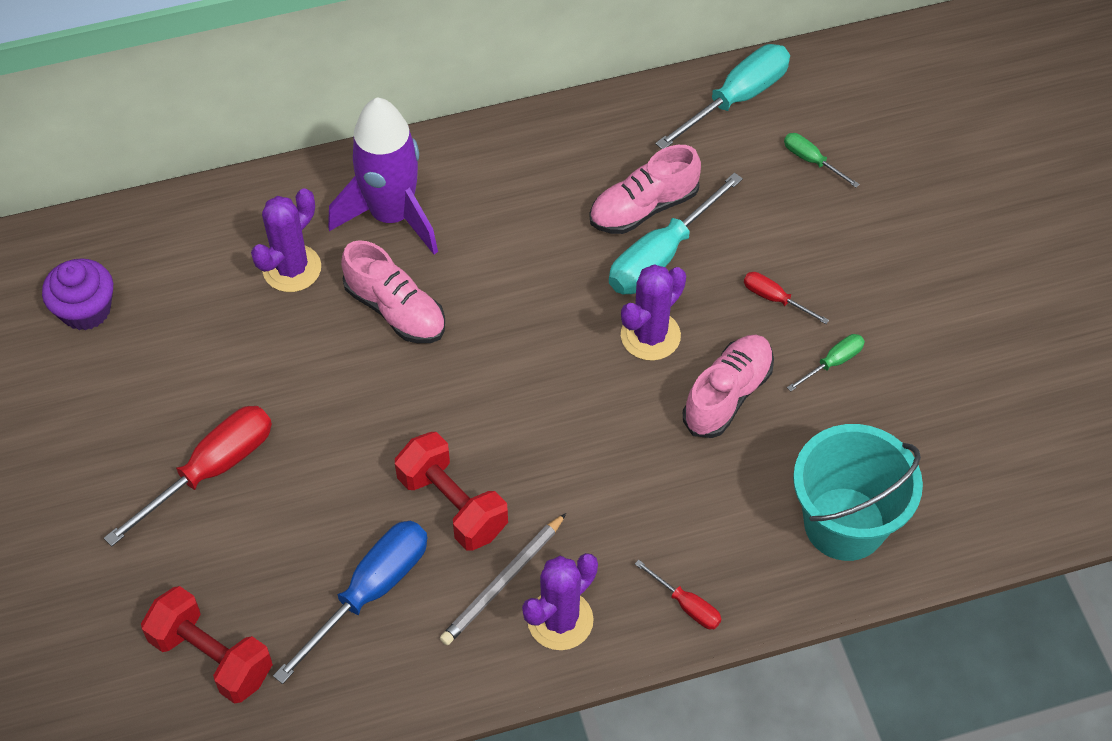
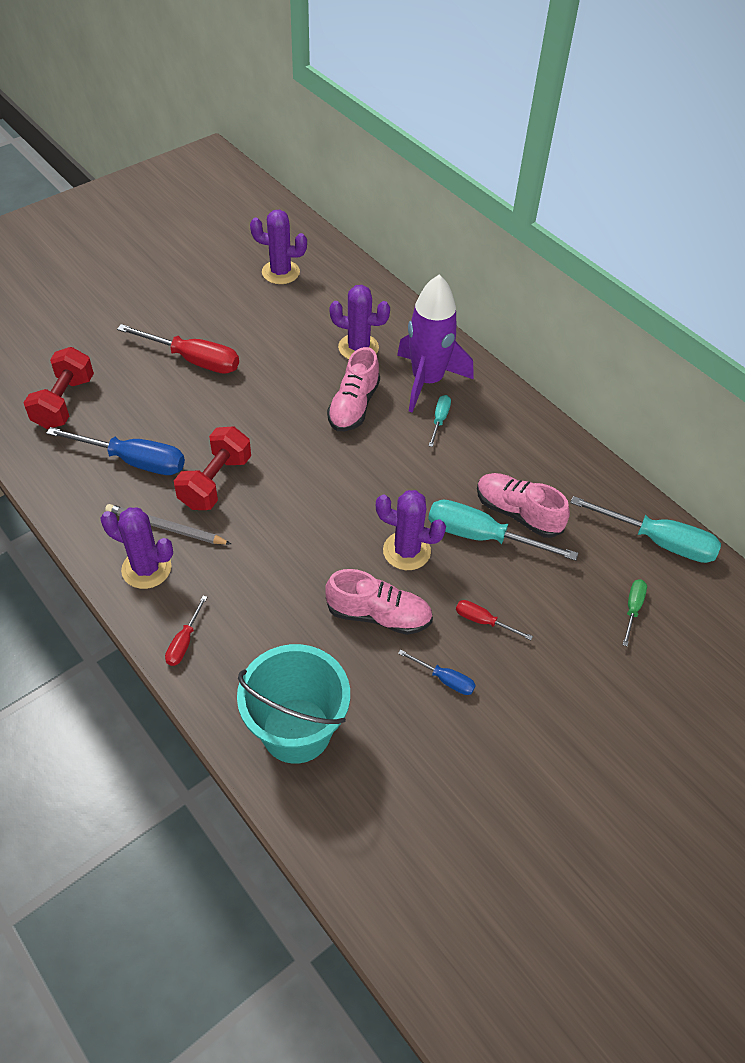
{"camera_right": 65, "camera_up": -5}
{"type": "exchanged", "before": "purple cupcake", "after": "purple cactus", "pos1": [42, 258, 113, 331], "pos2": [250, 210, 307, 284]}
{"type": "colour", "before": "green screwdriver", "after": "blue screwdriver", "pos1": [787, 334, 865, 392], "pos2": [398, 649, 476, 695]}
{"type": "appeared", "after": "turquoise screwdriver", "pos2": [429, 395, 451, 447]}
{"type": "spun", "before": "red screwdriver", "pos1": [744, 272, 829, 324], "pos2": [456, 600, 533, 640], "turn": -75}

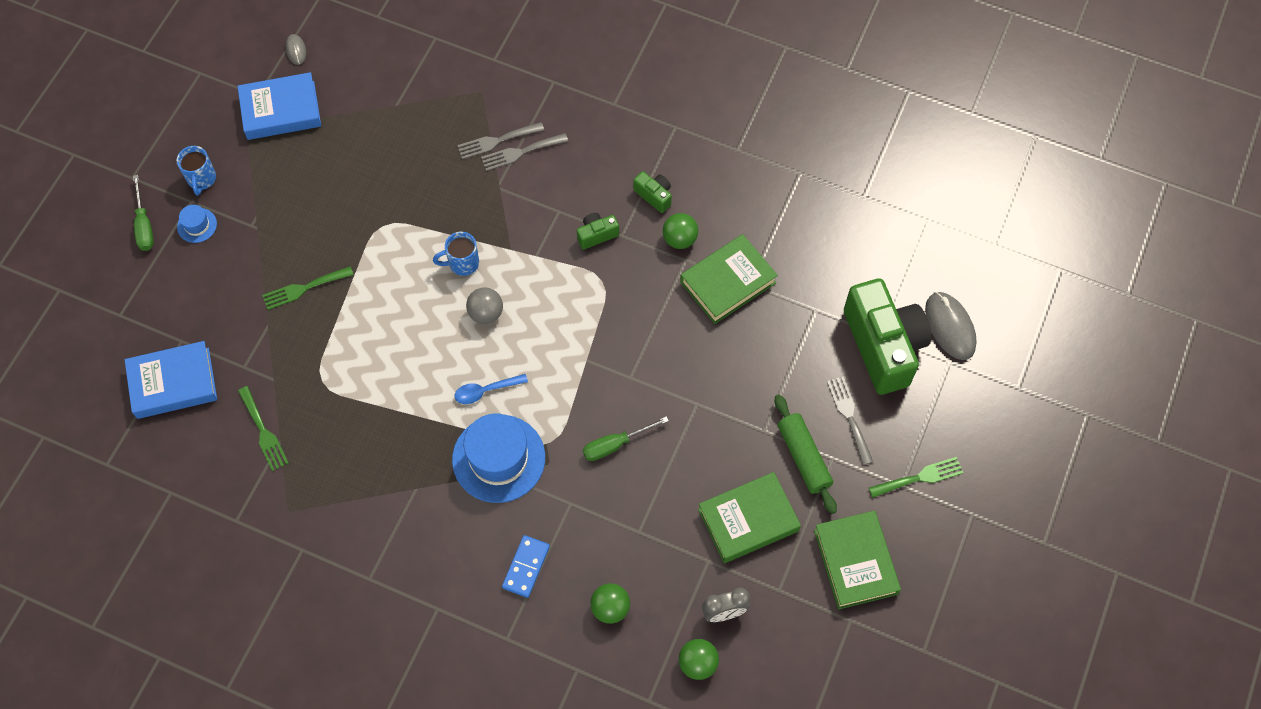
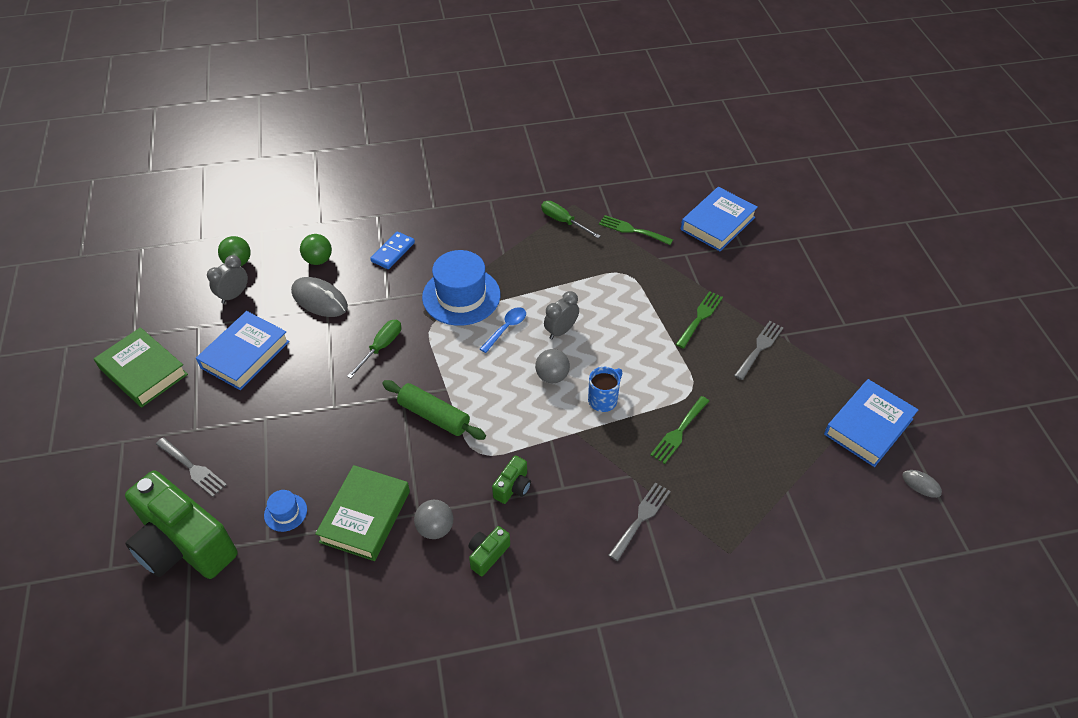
{"camera_right": 145, "camera_up": -15}
{"type": "colour", "before": "green book", "after": "blue book", "pos1": [698, 472, 801, 563], "pos2": [196, 311, 290, 390]}
{"type": "relocated", "before": "blue hat", "pos1": [177, 205, 217, 243], "pos2": [264, 490, 307, 532]}
{"type": "relocated", "before": "grey mouse", "pos1": [925, 292, 977, 360], "pos2": [291, 277, 348, 317]}
{"type": "spun", "before": "blue domino", "pos1": [502, 535, 550, 598], "pos2": [370, 232, 415, 269], "turn": 45}
{"type": "relocated", "before": "green rolling pin", "pos1": [775, 394, 837, 514], "pos2": [382, 380, 486, 440]}
{"type": "colour", "before": "green ball", "after": "grey ball", "pos1": [663, 213, 698, 249], "pos2": [414, 500, 453, 539]}
{"type": "spun", "before": "green camera", "pos1": [633, 171, 672, 213], "pos2": [469, 526, 510, 576], "turn": 120}
{"type": "relocated", "before": "green screwdriver", "pos1": [133, 175, 154, 251], "pos2": [541, 201, 600, 238]}
{"type": "appeared", "after": "grey clock", "pos2": [544, 291, 579, 339]}
{"type": "relocated", "before": "green fork", "pos1": [869, 457, 963, 498], "pos2": [650, 396, 709, 464]}
{"type": "relocated", "before": "grey fork", "pos1": [457, 122, 544, 159], "pos2": [734, 321, 784, 380]}
{"type": "missing", "before": "blue mug", "pos1": [176, 146, 216, 196]}

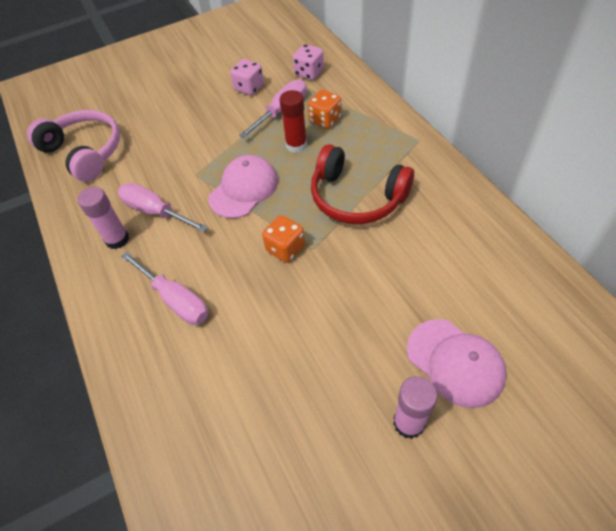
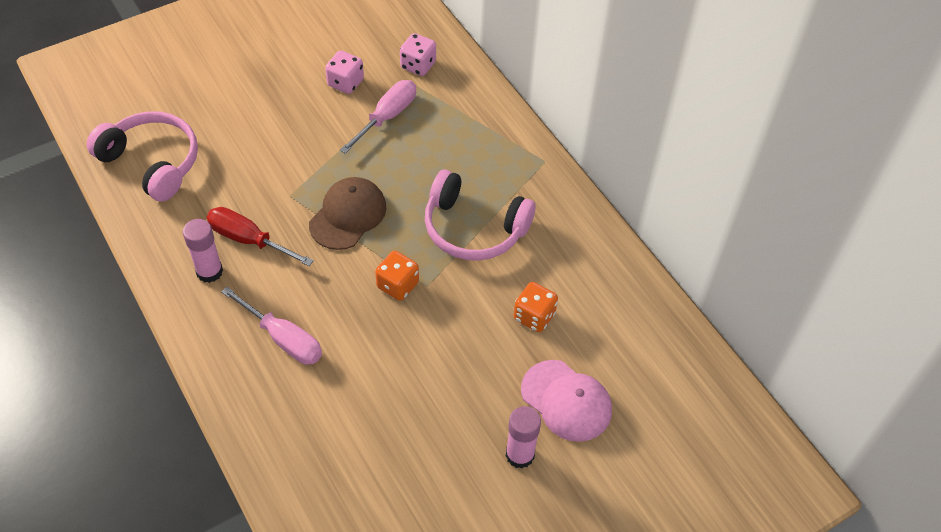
{"camera_right": -10, "camera_up": 0}
{"type": "colour", "before": "pink screwdriver", "after": "red screwdriver", "pos1": [118, 183, 208, 232], "pos2": [207, 207, 314, 266]}
{"type": "colour", "before": "pink cap", "after": "brown cap", "pos1": [208, 155, 278, 218], "pos2": [309, 177, 386, 250]}
{"type": "colour", "before": "red headphones", "after": "pink headphones", "pos1": [311, 144, 414, 224], "pos2": [425, 169, 536, 261]}
{"type": "relocated", "before": "orange dice", "pos1": [307, 90, 342, 129], "pos2": [514, 282, 558, 332]}
{"type": "missing", "before": "red glue stick", "pos1": [279, 90, 307, 153]}

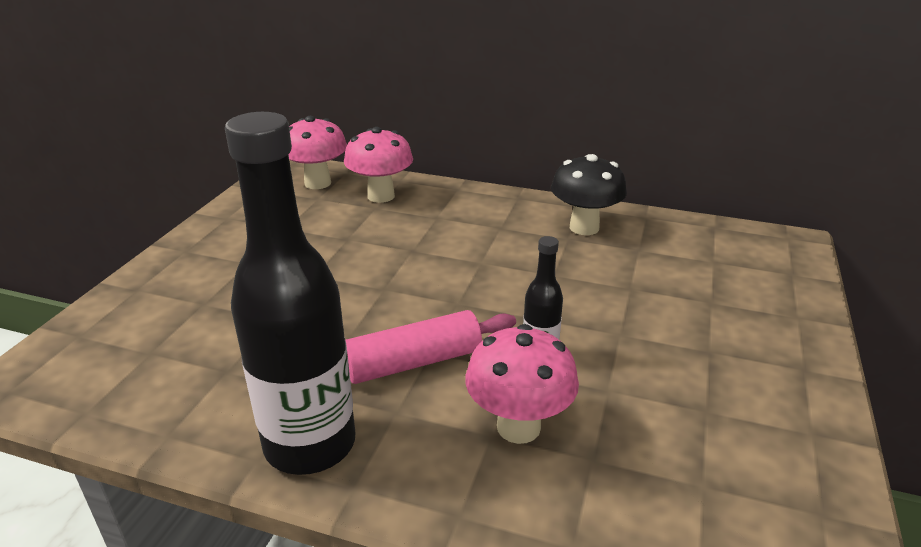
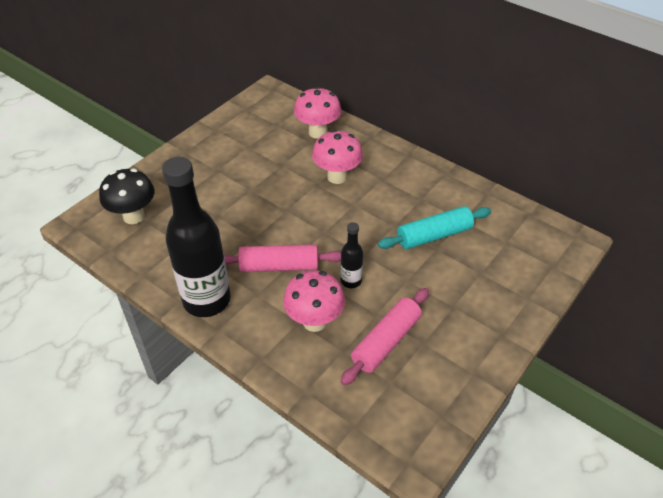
{"camera_right": 20, "camera_up": 15}
{"type": "relocated", "before": "black mushroom", "pos1": [551, 154, 627, 235], "pos2": [99, 169, 154, 224]}
{"type": "relocated", "before": "pink mushroom", "pos1": [288, 116, 347, 189], "pos2": [312, 130, 363, 184]}
{"type": "appeared", "after": "pink rolling pin", "pos2": [341, 288, 429, 386]}
{"type": "appeared", "after": "turquoise rolling pin", "pos2": [378, 206, 491, 249]}

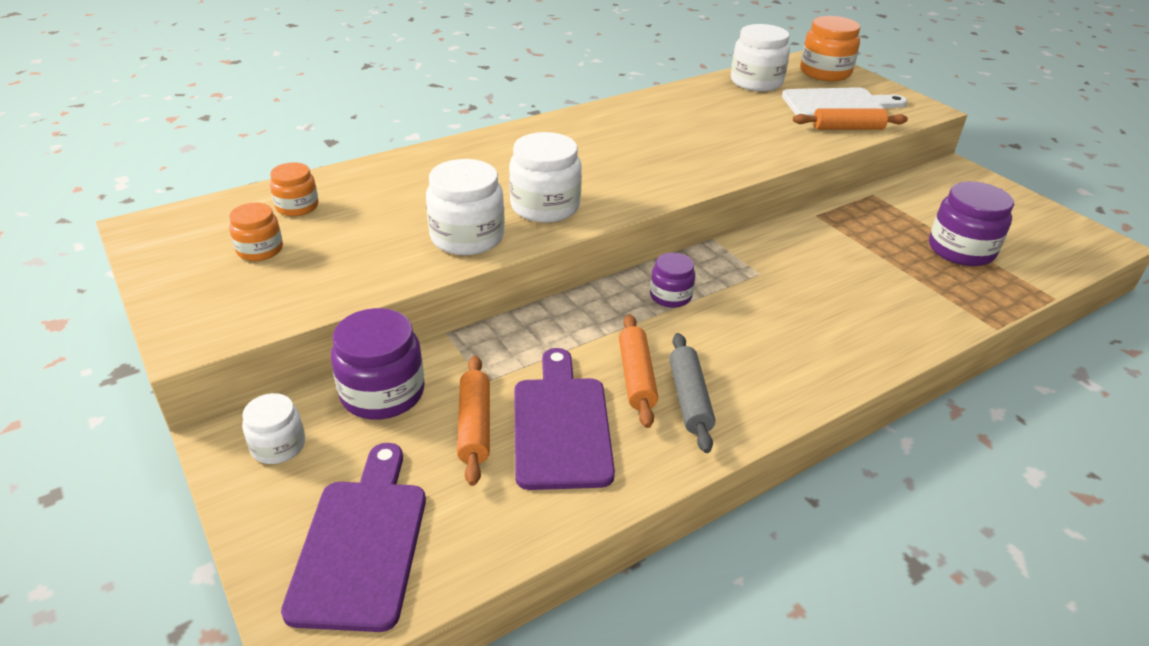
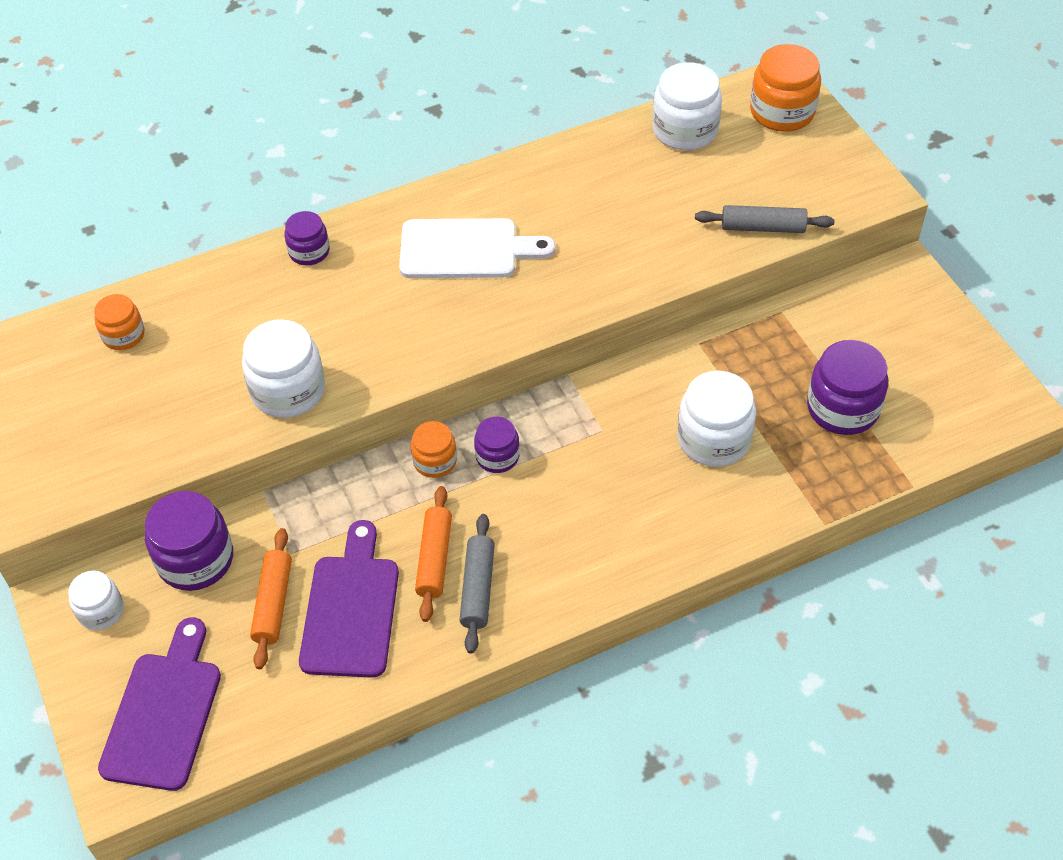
{"camera_right": 10, "camera_up": 15}
{"type": "appeared", "after": "purple jar", "pos2": [284, 211, 330, 265]}
{"type": "relocated", "before": "white cutting board", "pos1": [782, 87, 907, 116], "pos2": [399, 218, 556, 278]}
{"type": "relocated", "before": "orange jar", "pos1": [229, 203, 283, 261], "pos2": [411, 421, 457, 478]}
{"type": "relocated", "before": "white jar", "pos1": [509, 132, 582, 223], "pos2": [677, 371, 756, 467]}
{"type": "colour", "before": "orange rolling pin", "after": "grey rolling pin", "pos1": [793, 108, 908, 130], "pos2": [695, 205, 835, 233]}

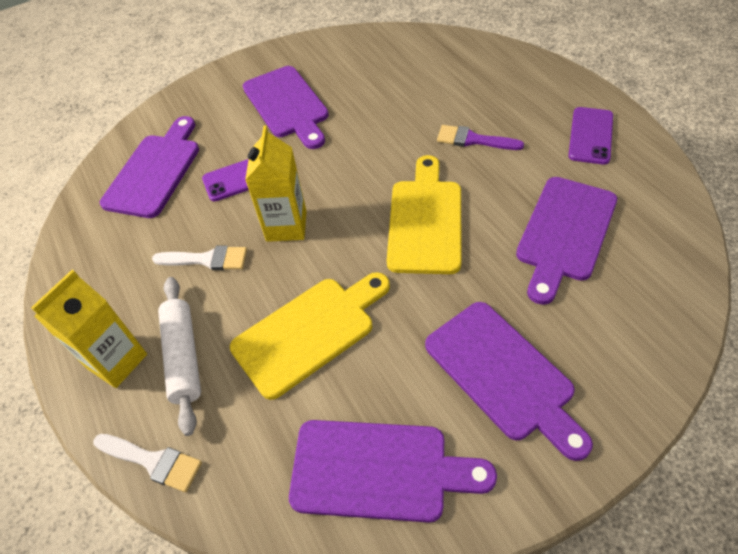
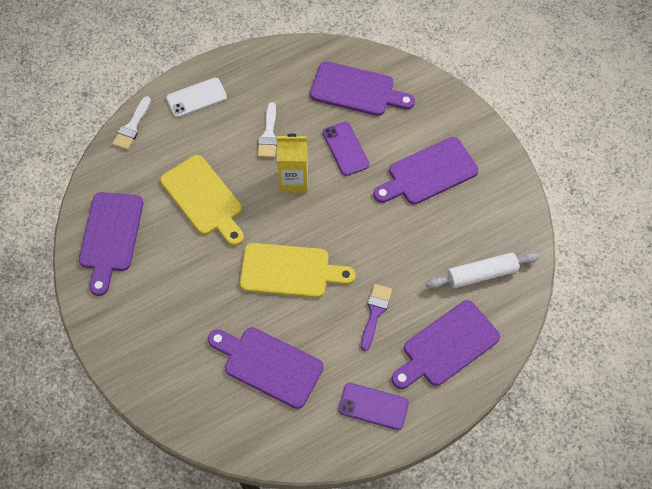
{"camera_right": 85, "camera_up": 10}
{"type": "exchanged", "before": "yellow carton", "after": "white phone", "pos1": [31, 270, 147, 388], "pos2": [166, 78, 227, 117]}
{"type": "relocated", "before": "purple cutting board", "pos1": [425, 302, 593, 461], "pos2": [392, 300, 500, 389]}
{"type": "relocated", "before": "white rolling pin", "pos1": [158, 277, 201, 436], "pos2": [426, 252, 540, 289]}

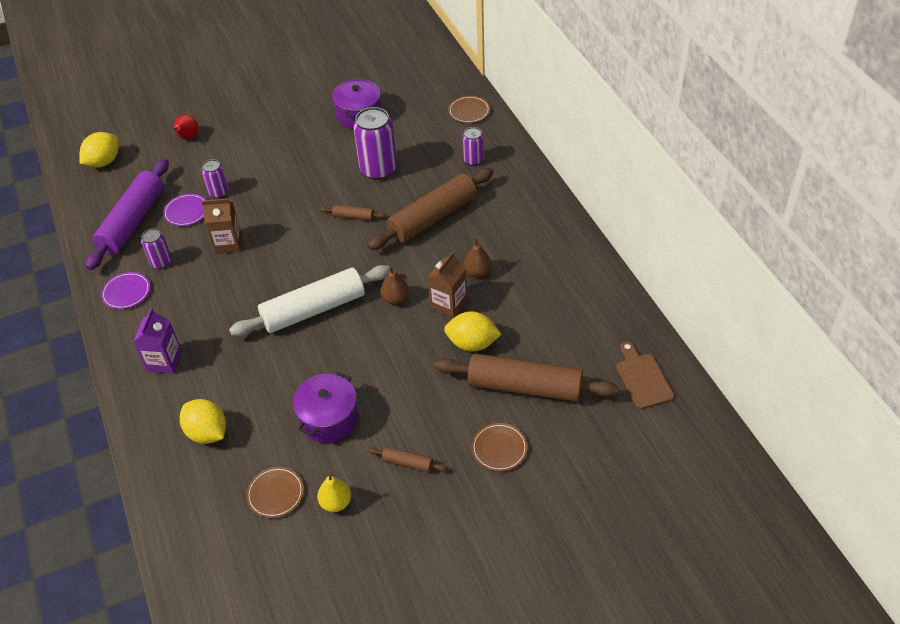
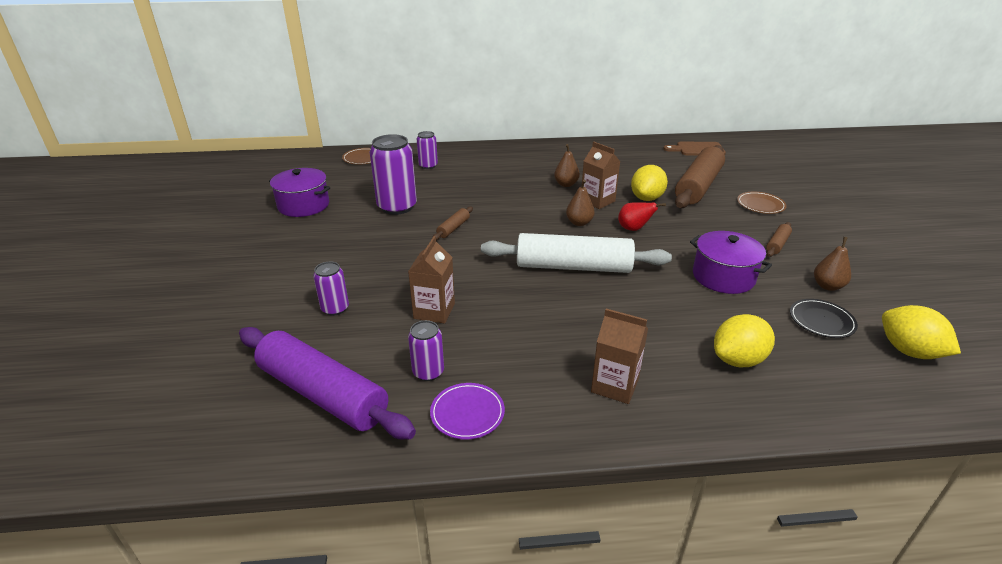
{"camera_right": -75, "camera_up": -15}
{"type": "spun", "before": "white rolling pin", "pos1": [229, 265, 390, 336], "pos2": [481, 233, 672, 273], "turn": -75}
{"type": "colour", "before": "purple carton", "after": "brown carton", "pos1": [133, 308, 182, 374], "pos2": [591, 309, 648, 404]}
{"type": "relocated", "before": "red pear", "pos1": [173, 115, 199, 140], "pos2": [618, 202, 666, 231]}
{"type": "colour", "before": "brown plate", "after": "black plate", "pos1": [246, 467, 304, 518], "pos2": [790, 299, 858, 338]}
{"type": "colour", "before": "yellow pear", "after": "brown pear", "pos1": [317, 472, 351, 512], "pos2": [814, 237, 851, 291]}
{"type": "relocated", "before": "yellow lemon", "pos1": [79, 132, 119, 167], "pos2": [882, 305, 961, 359]}
{"type": "missing", "before": "purple plate", "pos1": [163, 194, 206, 226]}
{"type": "missing", "before": "brown rolling pin", "pos1": [367, 168, 494, 250]}

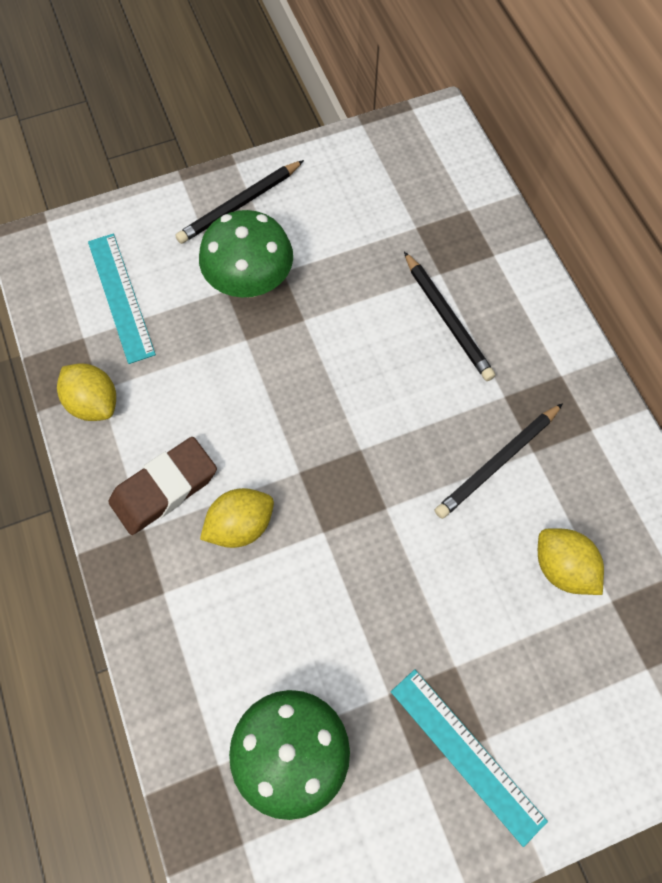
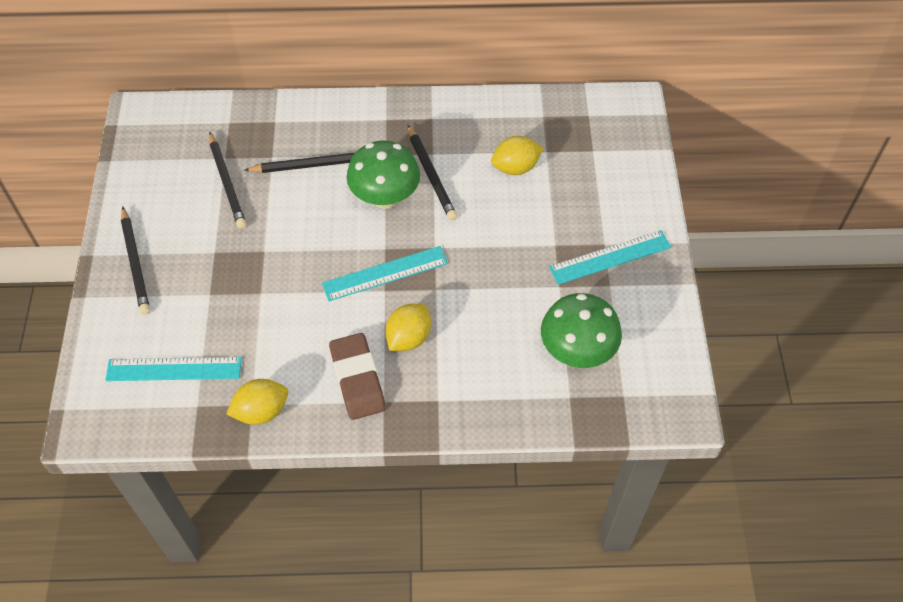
{"camera_right": -70, "camera_up": -10}
{"type": "appeared", "after": "black pencil", "pos2": [209, 132, 246, 229]}
{"type": "appeared", "after": "turquoise ruler", "pos2": [322, 246, 448, 301]}
{"type": "relocated", "before": "green mushroom", "pos1": [199, 210, 293, 297], "pos2": [347, 141, 420, 209]}
{"type": "spun", "before": "yellow lemon", "pos1": [200, 488, 274, 548], "pos2": [385, 304, 431, 351], "turn": 45}

